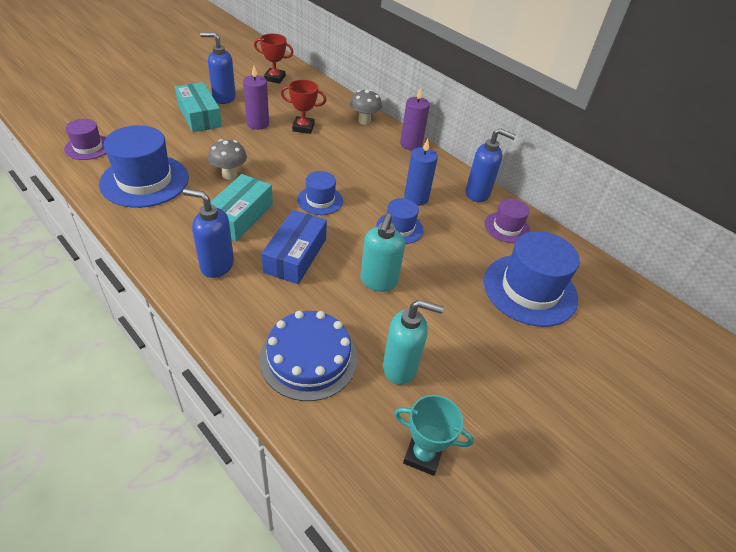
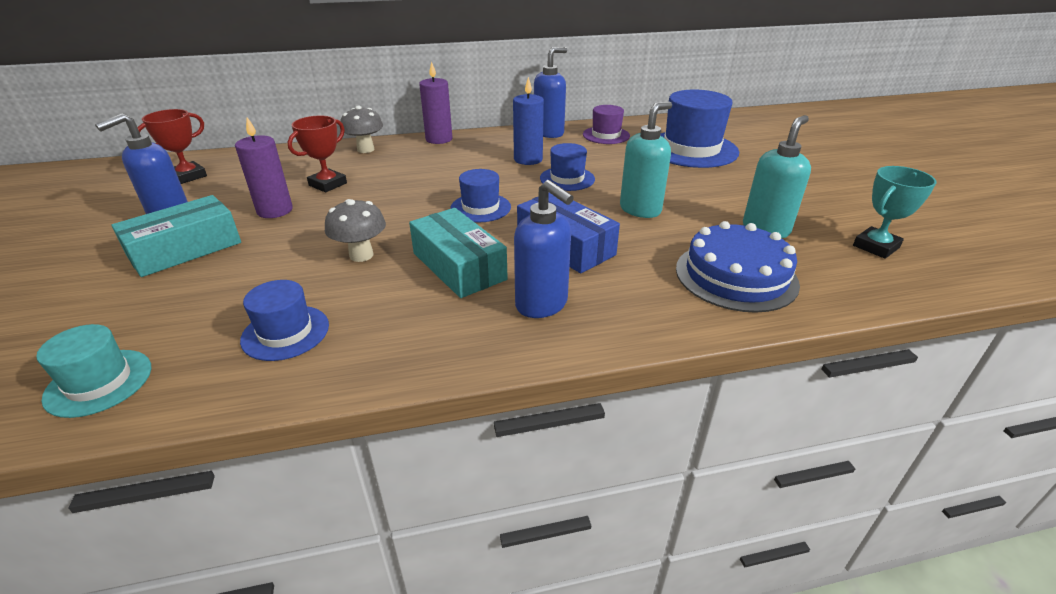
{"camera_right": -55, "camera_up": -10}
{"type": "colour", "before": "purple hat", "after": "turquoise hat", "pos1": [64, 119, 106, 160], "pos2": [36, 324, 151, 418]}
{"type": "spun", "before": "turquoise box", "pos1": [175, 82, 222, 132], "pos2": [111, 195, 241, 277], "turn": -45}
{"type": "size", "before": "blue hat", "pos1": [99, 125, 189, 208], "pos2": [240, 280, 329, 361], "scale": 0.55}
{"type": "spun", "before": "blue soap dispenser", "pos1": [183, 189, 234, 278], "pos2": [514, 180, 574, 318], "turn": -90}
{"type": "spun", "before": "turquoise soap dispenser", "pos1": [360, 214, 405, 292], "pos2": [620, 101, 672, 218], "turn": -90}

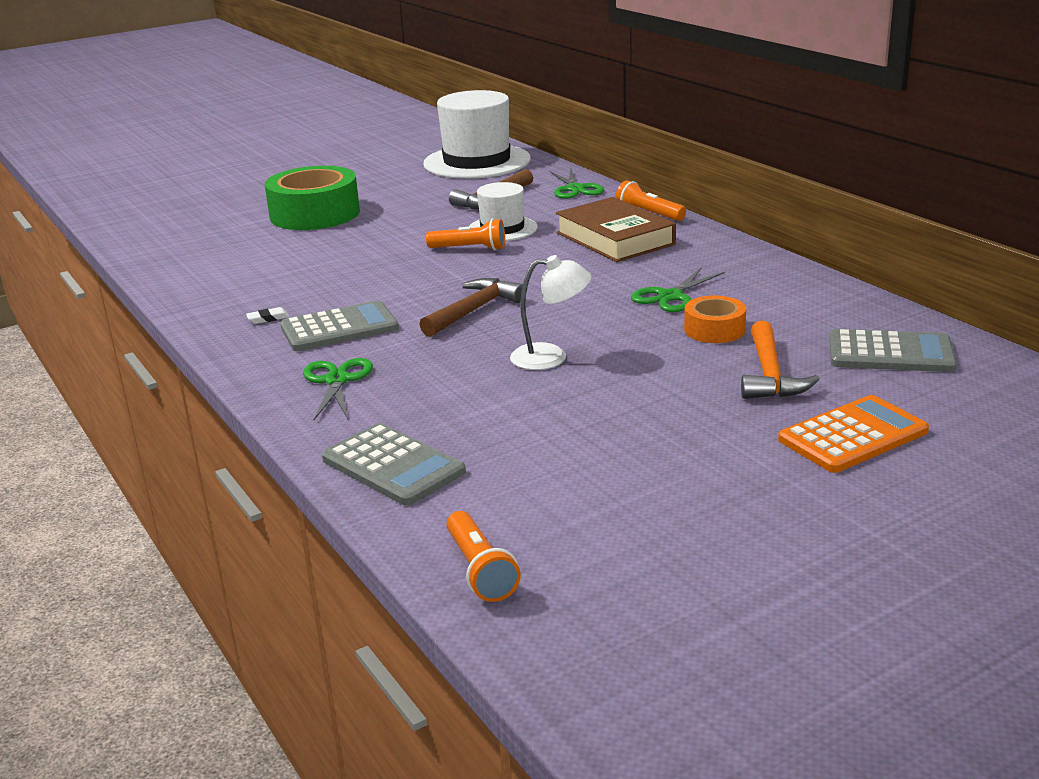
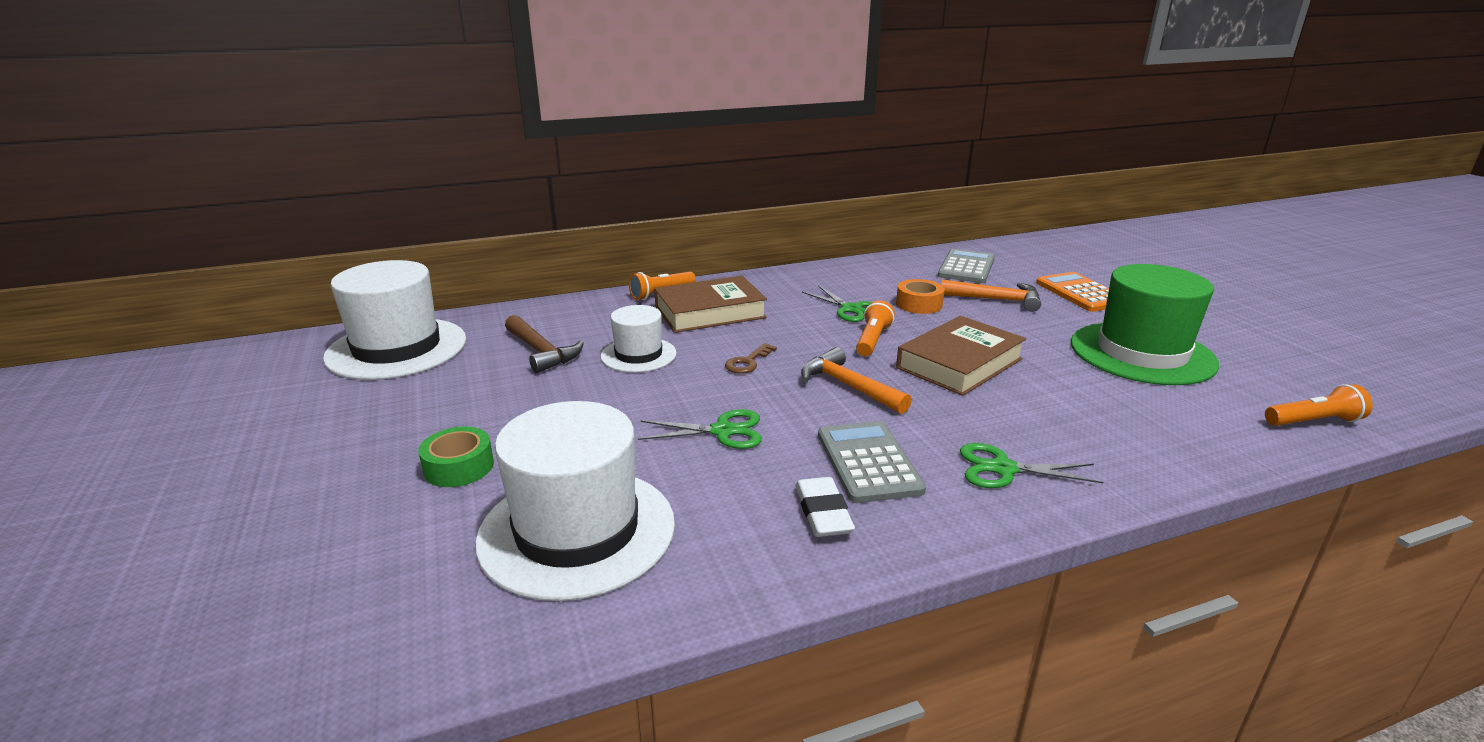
{"camera_right": -80, "camera_up": 0}
{"type": "size", "before": "green tape", "pos1": [265, 166, 360, 230], "pos2": [418, 426, 494, 487], "scale": 0.51}
{"type": "appeared", "after": "white hat", "pos2": [475, 401, 675, 601]}
{"type": "relocated", "before": "green scissors", "pos1": [550, 169, 604, 199], "pos2": [638, 409, 762, 449]}
{"type": "appeared", "after": "brown key", "pos2": [725, 343, 777, 374]}
{"type": "size", "before": "white eraser", "pos1": [246, 307, 290, 324], "pos2": [795, 477, 855, 537], "scale": 1.85}
{"type": "colour", "before": "brown hammer", "after": "orange hammer", "pos1": [419, 278, 523, 337], "pos2": [801, 347, 912, 414]}
{"type": "relocated", "before": "orange flashlight", "pos1": [426, 219, 505, 250], "pos2": [856, 300, 895, 356]}
{"type": "exchanged", "before": "white lamp", "after": "brown book", "pos1": [510, 255, 591, 370], "pos2": [896, 316, 1026, 396]}
{"type": "appeared", "after": "green hat", "pos2": [1071, 264, 1219, 385]}
{"type": "missing", "before": "grey calculator", "pos1": [322, 423, 466, 505]}

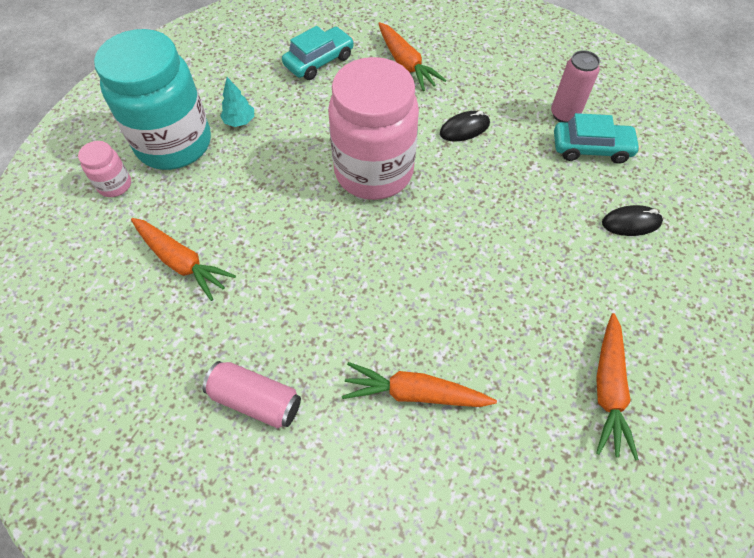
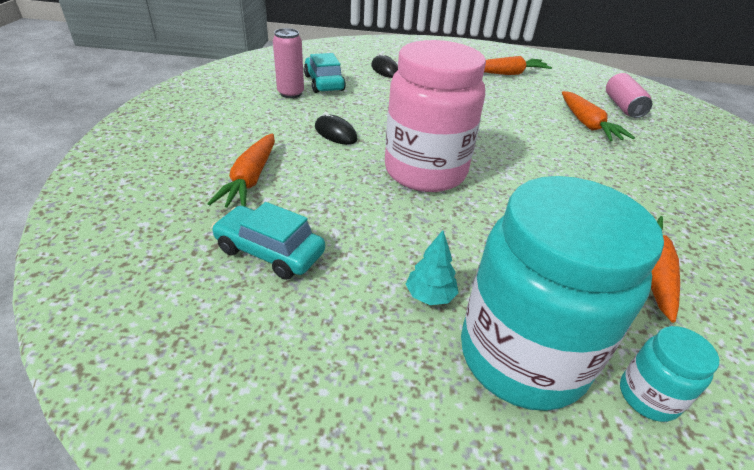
{"camera_right": -115, "camera_up": -20}
{"type": "spun", "before": "orange carrot", "pos1": [378, 22, 446, 91], "pos2": [208, 133, 275, 207], "turn": 150}
{"type": "relocated", "before": "pink can", "pos1": [202, 361, 301, 428], "pos2": [606, 73, 652, 118]}
{"type": "colour", "before": "pink jar", "after": "turquoise jar", "pos1": [78, 141, 131, 197], "pos2": [620, 326, 719, 422]}

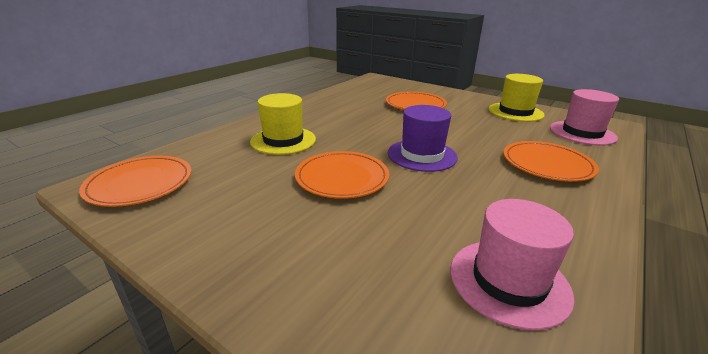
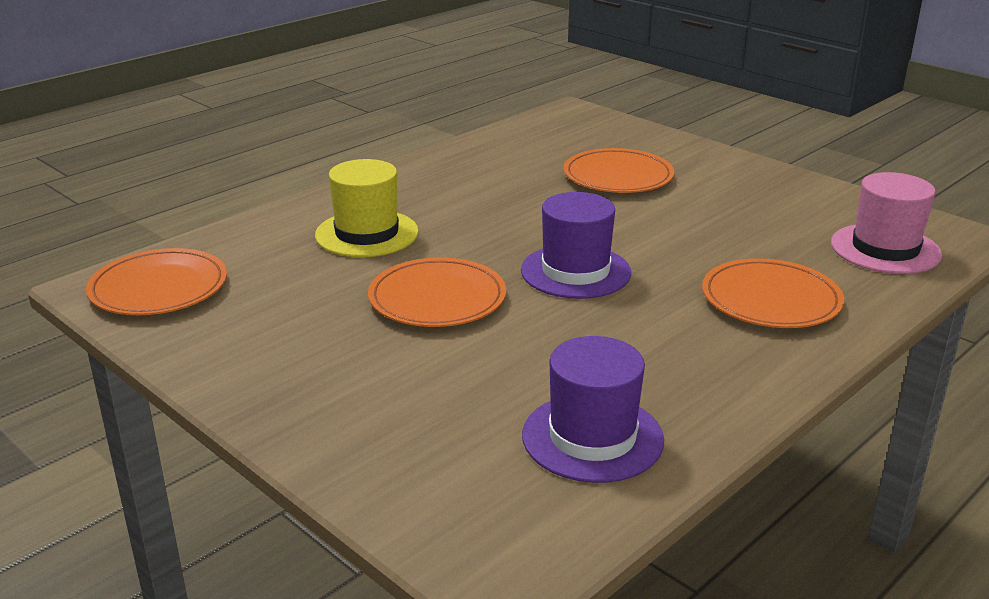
{"camera_right": 10, "camera_up": 0}
{"type": "colour", "before": "pink hat", "after": "purple hat", "pos1": [450, 199, 575, 330], "pos2": [522, 336, 664, 483]}
{"type": "missing", "before": "yellow hat", "pos1": [488, 74, 545, 122]}

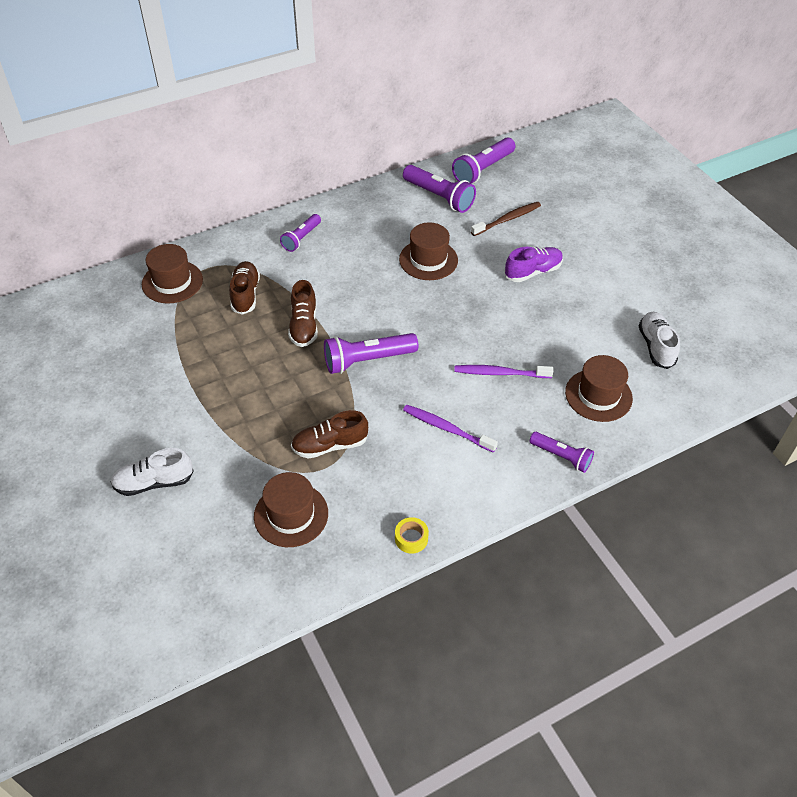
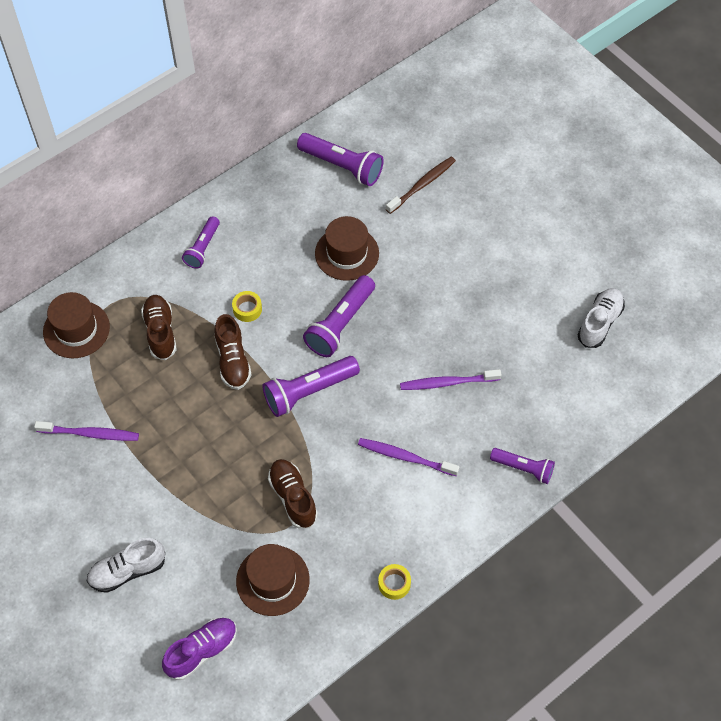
{"camera_right": -10, "camera_up": 10}
{"type": "appeared", "after": "purple toothbrush", "pos2": [34, 421, 139, 441]}
{"type": "relocated", "before": "purple shoe", "pos1": [505, 247, 563, 282], "pos2": [162, 617, 237, 680]}
{"type": "appeared", "after": "yellow tape", "pos2": [232, 291, 262, 322]}
{"type": "spun", "before": "brown shoe", "pos1": [291, 410, 368, 459], "pos2": [268, 459, 318, 528], "turn": 90}
{"type": "relocated", "before": "purple flashlight", "pos1": [452, 138, 515, 184], "pos2": [303, 275, 375, 357]}
{"type": "spun", "before": "white shoe", "pos1": [639, 312, 680, 369], "pos2": [578, 288, 625, 348], "turn": 45}
{"type": "missing", "before": "brown hat", "pos1": [565, 355, 633, 422]}

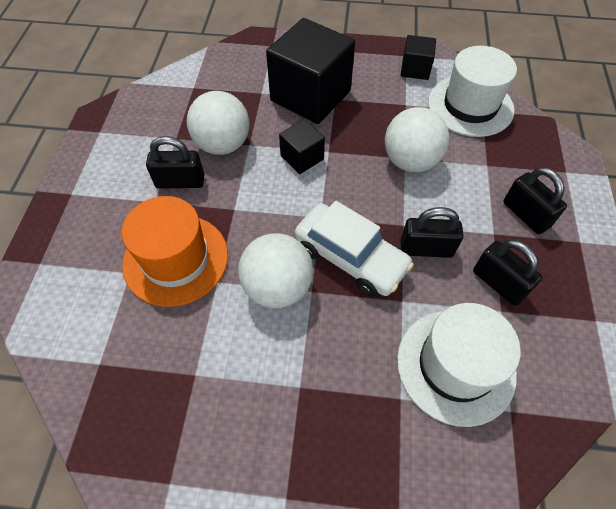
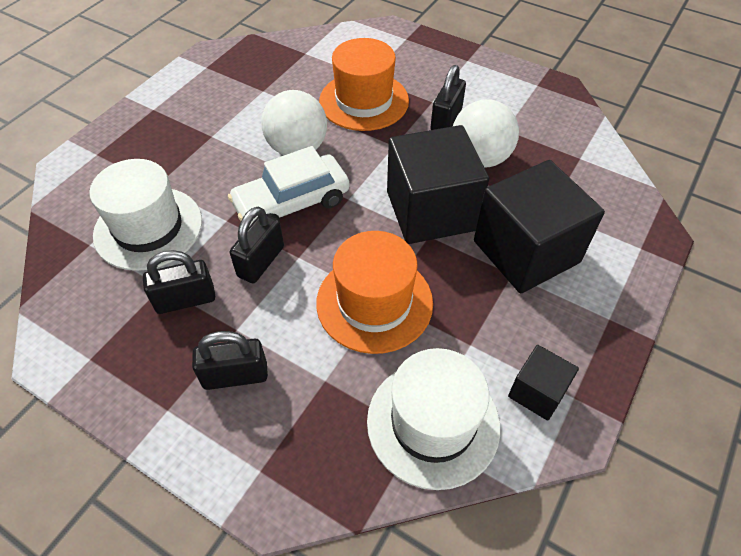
{"camera_right": 115, "camera_up": -5}
{"type": "exchanged", "before": "white ball", "after": "orange hat", "pos1": [385, 107, 450, 172], "pos2": [316, 231, 433, 354]}
{"type": "size", "before": "black cube", "pos1": [279, 119, 325, 174], "pos2": [387, 125, 489, 244], "scale": 2.04}

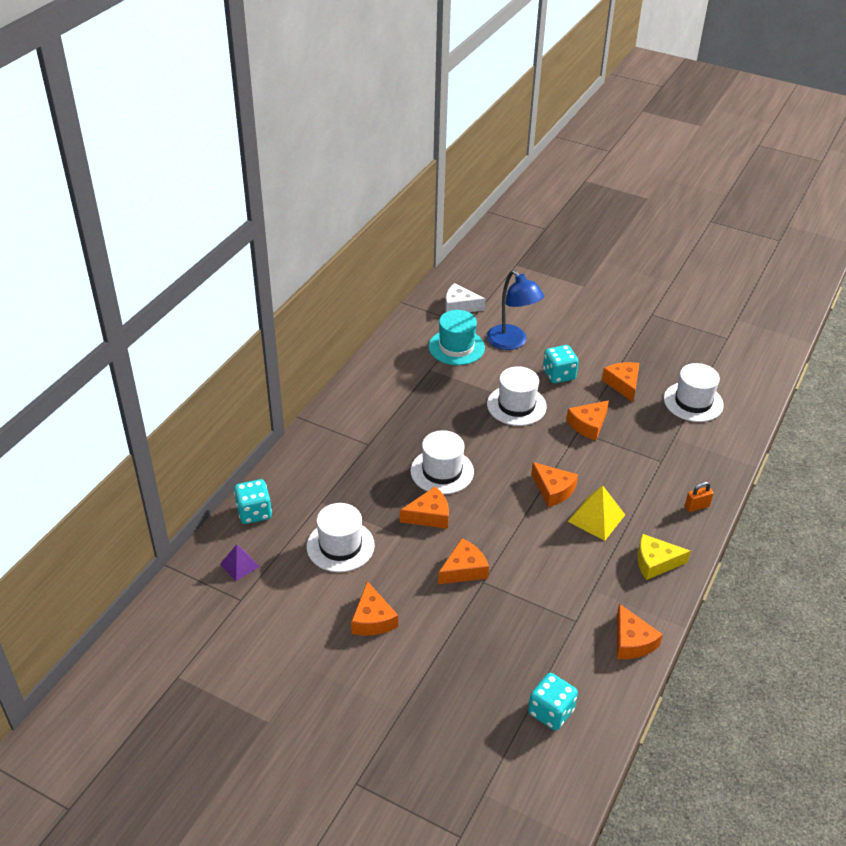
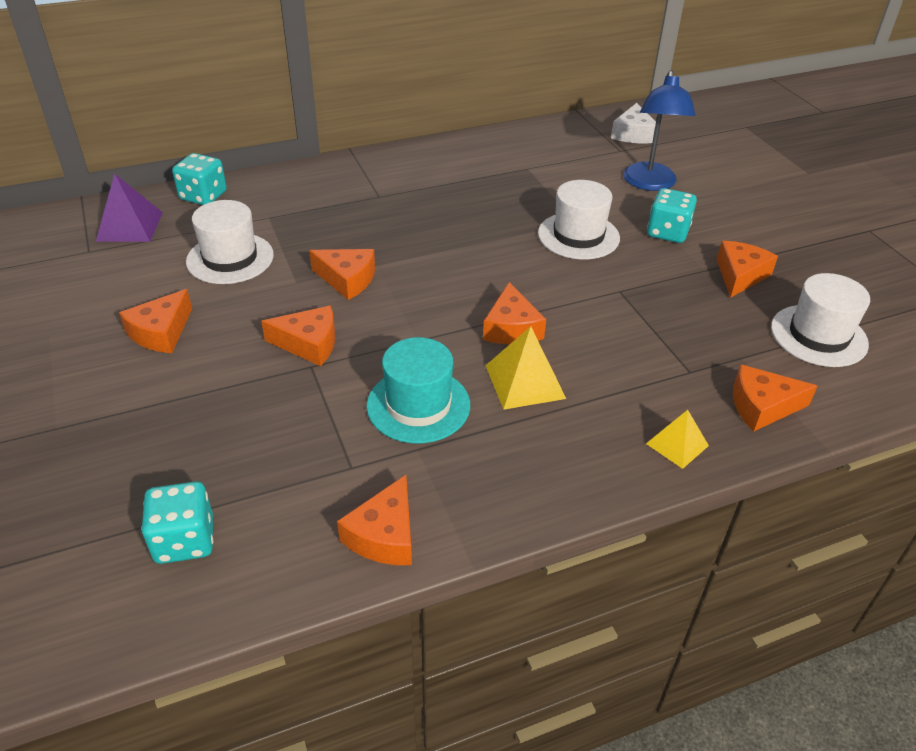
{"camera_right": 40, "camera_up": 0}
{"type": "size", "before": "purple pyramid", "pos1": [220, 544, 260, 581], "pos2": [96, 174, 163, 242], "scale": 1.55}
{"type": "relocated", "before": "turquoise hat", "pos1": [429, 310, 485, 365], "pos2": [366, 337, 470, 443]}
{"type": "spun", "before": "white cheese", "pos1": [445, 283, 486, 312], "pos2": [611, 103, 656, 143], "turn": -135}
{"type": "exchanged", "before": "orange padlock", "after": "yellow pyramid", "pos1": [685, 481, 714, 512], "pos2": [646, 410, 709, 469]}
{"type": "relocated", "before": "orange cheese", "pos1": [566, 400, 609, 440], "pos2": [733, 364, 817, 432]}
{"type": "missing", "before": "white hat", "pos1": [410, 430, 474, 495]}
{"type": "missing", "before": "yellow cheese", "pos1": [637, 534, 691, 580]}

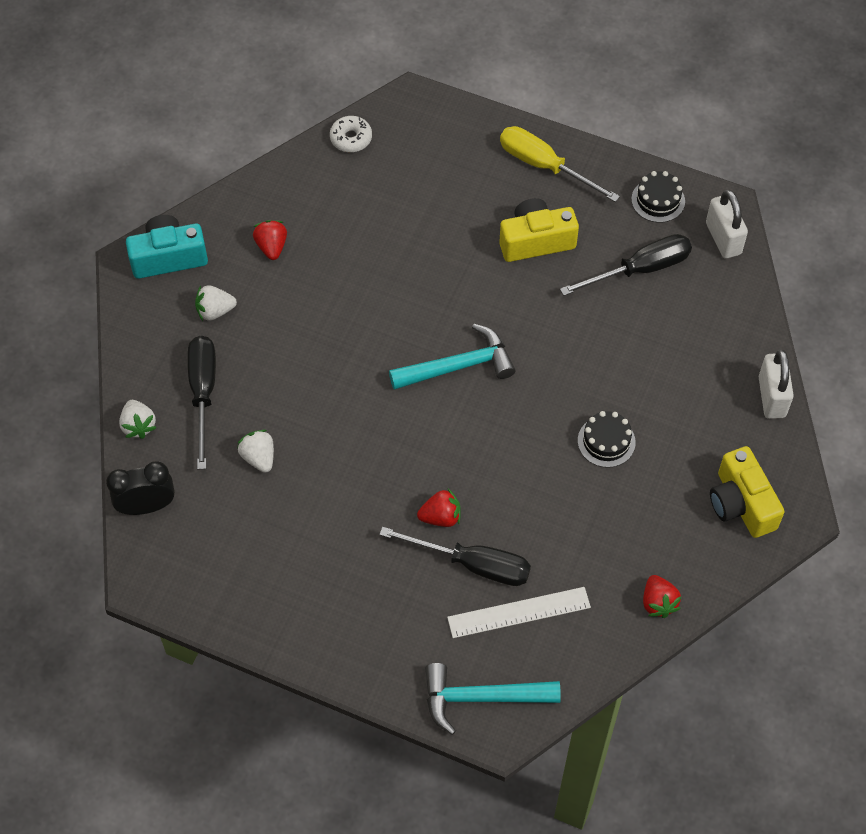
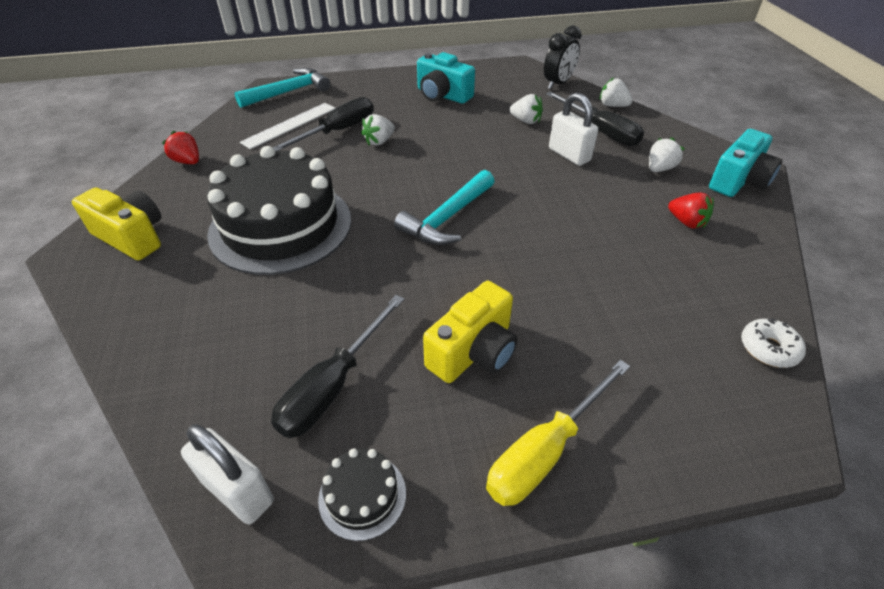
{"camera_right": 145, "camera_up": -15}
{"type": "size", "before": "black cake", "pos1": [578, 411, 636, 468], "pos2": [207, 146, 351, 275], "scale": 2.47}
{"type": "spun", "before": "black screwdriver", "pos1": [379, 527, 531, 586], "pos2": [273, 97, 373, 151], "turn": 150}
{"type": "colour", "before": "red strawberry", "after": "white strawberry", "pos1": [417, 488, 461, 527], "pos2": [361, 114, 395, 146]}
{"type": "appeared", "after": "turquoise camera", "pos2": [417, 52, 475, 104]}
{"type": "spun", "before": "yellow screwdriver", "pos1": [500, 126, 620, 202], "pos2": [486, 360, 630, 506], "turn": 135}
{"type": "relocated", "before": "white padlock", "pos1": [759, 349, 794, 419], "pos2": [549, 93, 598, 166]}

